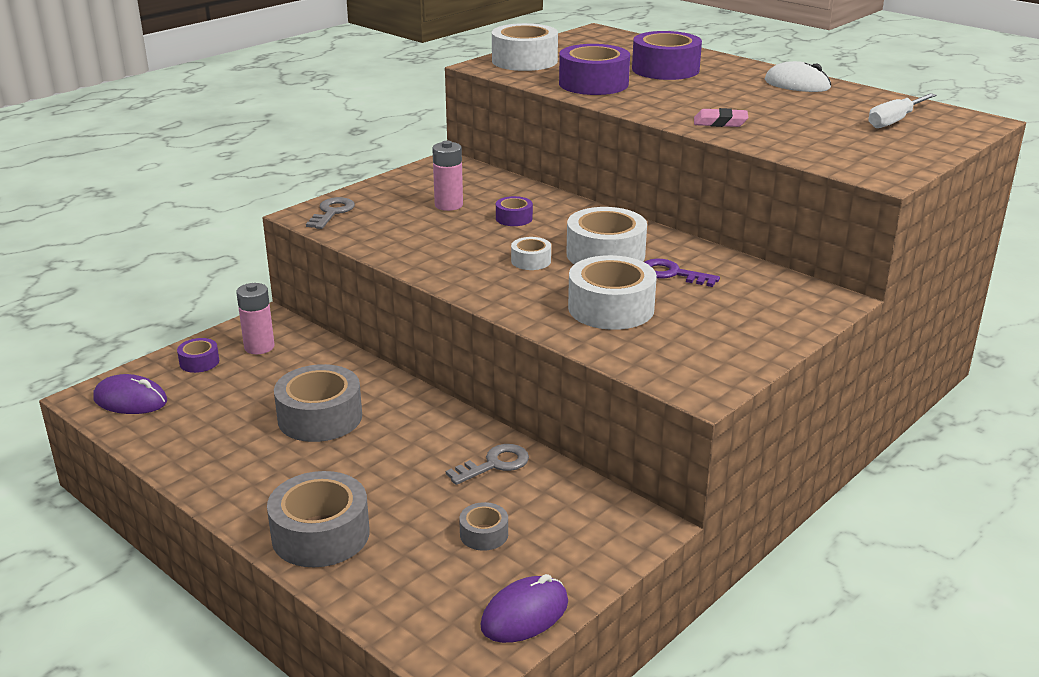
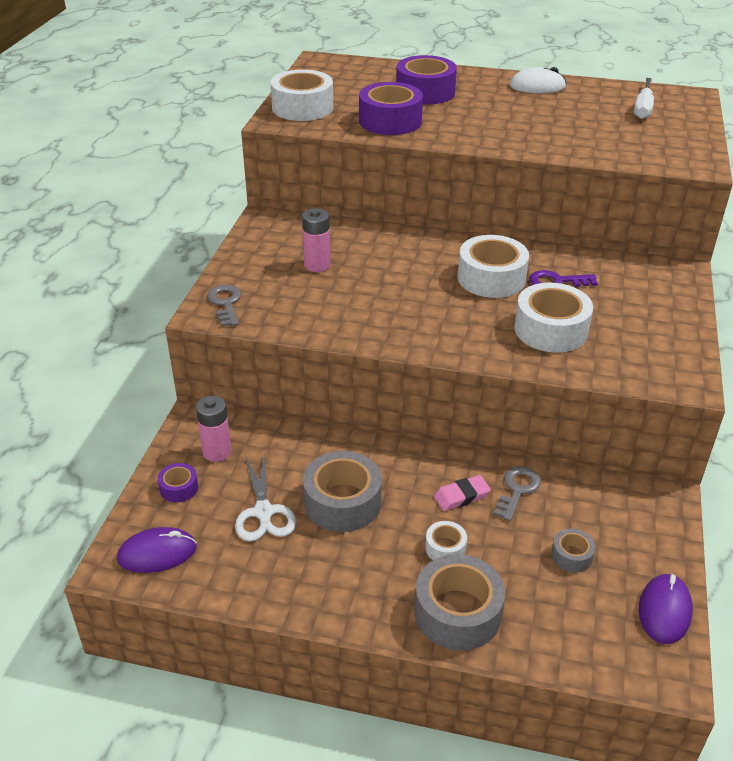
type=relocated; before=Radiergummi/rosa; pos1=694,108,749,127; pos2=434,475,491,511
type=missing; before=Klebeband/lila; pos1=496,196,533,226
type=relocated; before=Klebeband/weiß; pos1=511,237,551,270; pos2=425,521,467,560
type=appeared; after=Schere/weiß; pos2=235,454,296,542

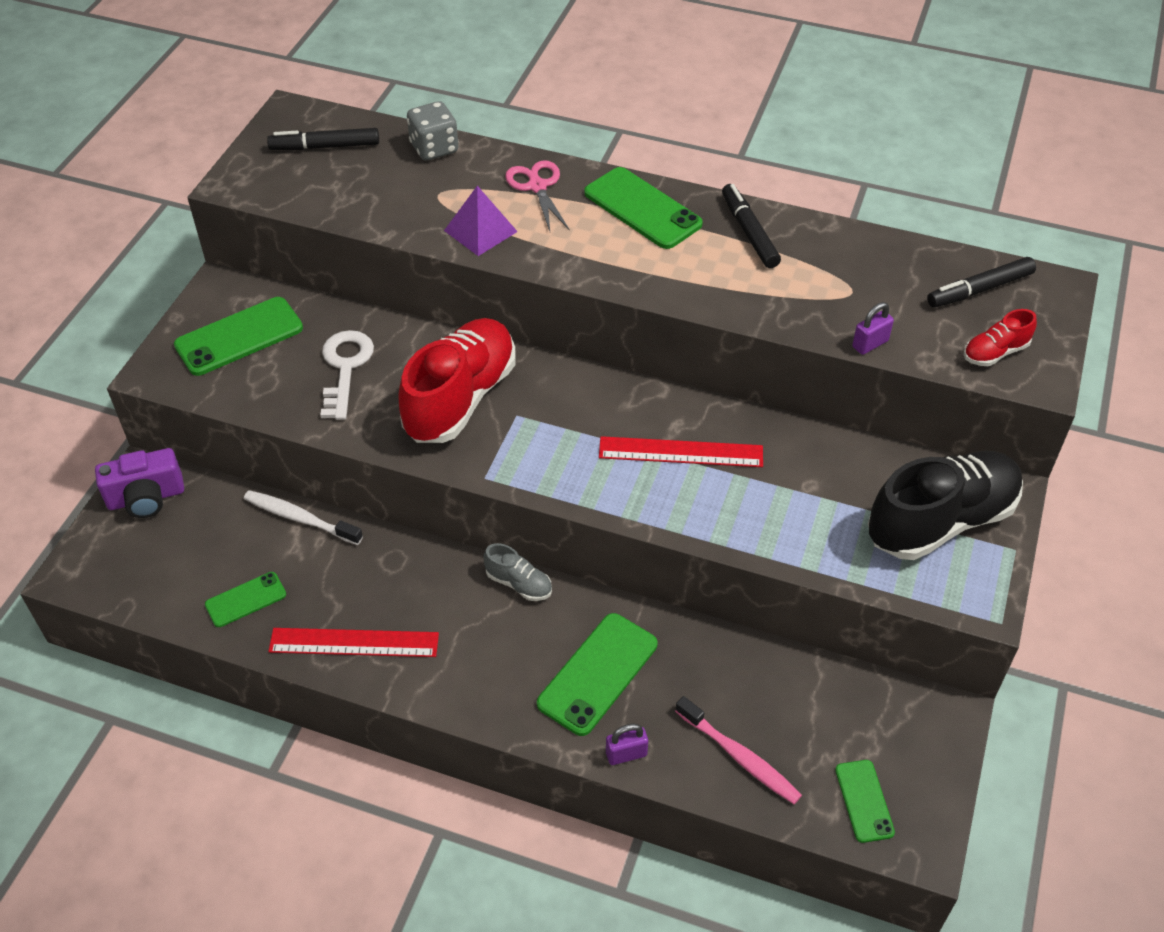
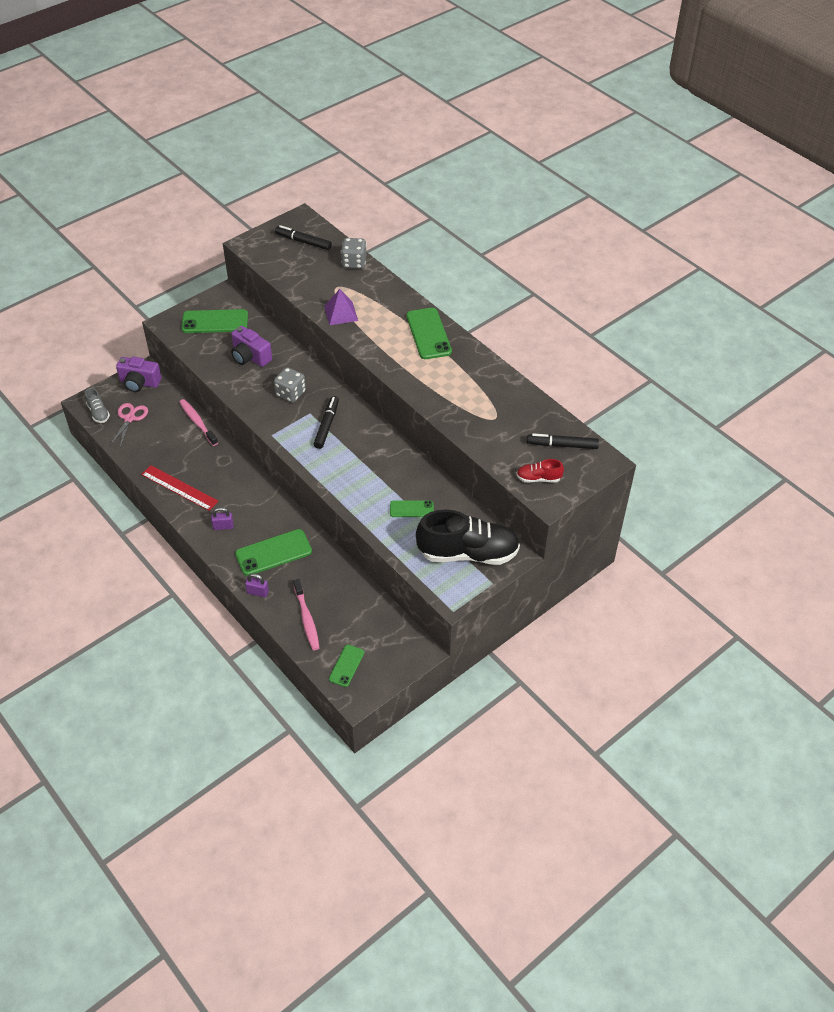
type=relocated; before=Schere/rosa; pos1=505,160,570,231; pos2=110,403,148,448
type=relocated; before=Filzstift/schwarz; pos1=722,184,781,268; pos2=314,396,339,449
type=relocated; before=Vorhängeschloss/lila; pos1=852,302,894,355; pos2=211,507,234,530
type=exchanged; before=Schuh/rot; after=Spielwürfel/grau; pos1=398,318,516,443; pos2=274,367,306,403
type=exchanged; before=Schlüssel/weiß; after=Kamera/lila; pos1=321,330,374,420; pos2=231,326,272,367
type=missing; before=Lineal/rot; pos1=599,436,763,467
type=colour; before=Zahnbürste/weiß; after=Zahnbürste/rosa; pos1=244,490,363,545; pos2=179,399,218,446
type=relocated; before=Schuh/grau; pos1=483,543,552,601; pos2=85,388,110,423
type=relocated; before=Handy/grün; pos1=205,572,286,627; pos2=390,500,434,517

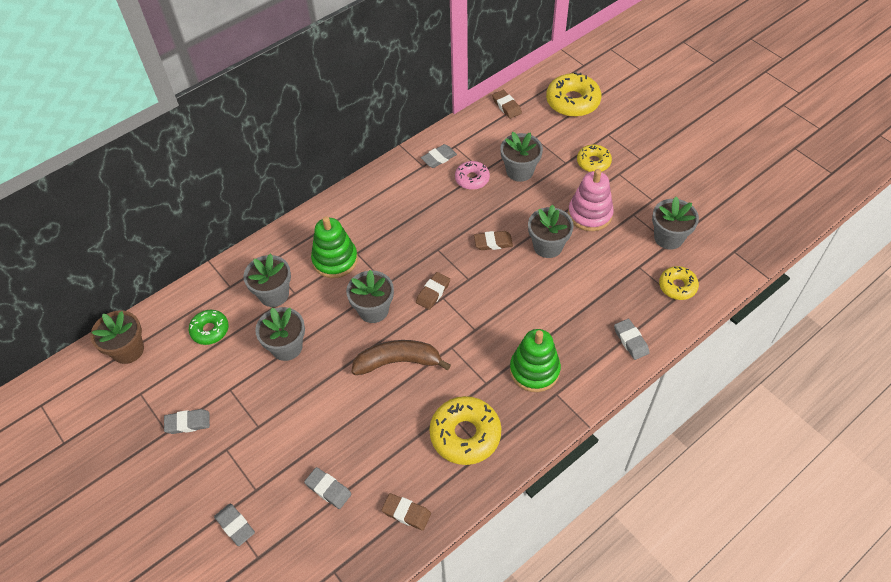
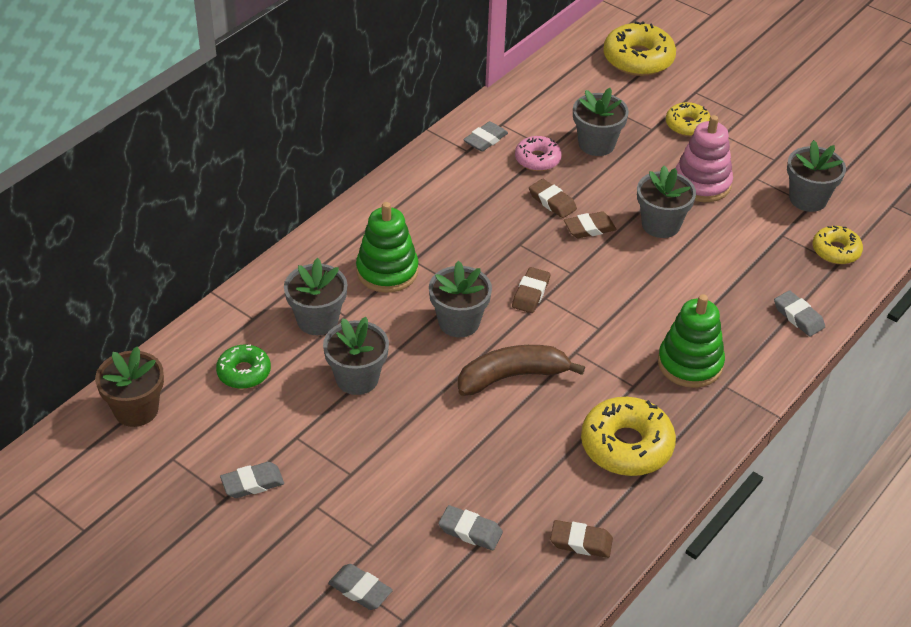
type=relocated; before=Radiergummi/braun; pos1=492,90,522,119; pos2=529,179,577,218

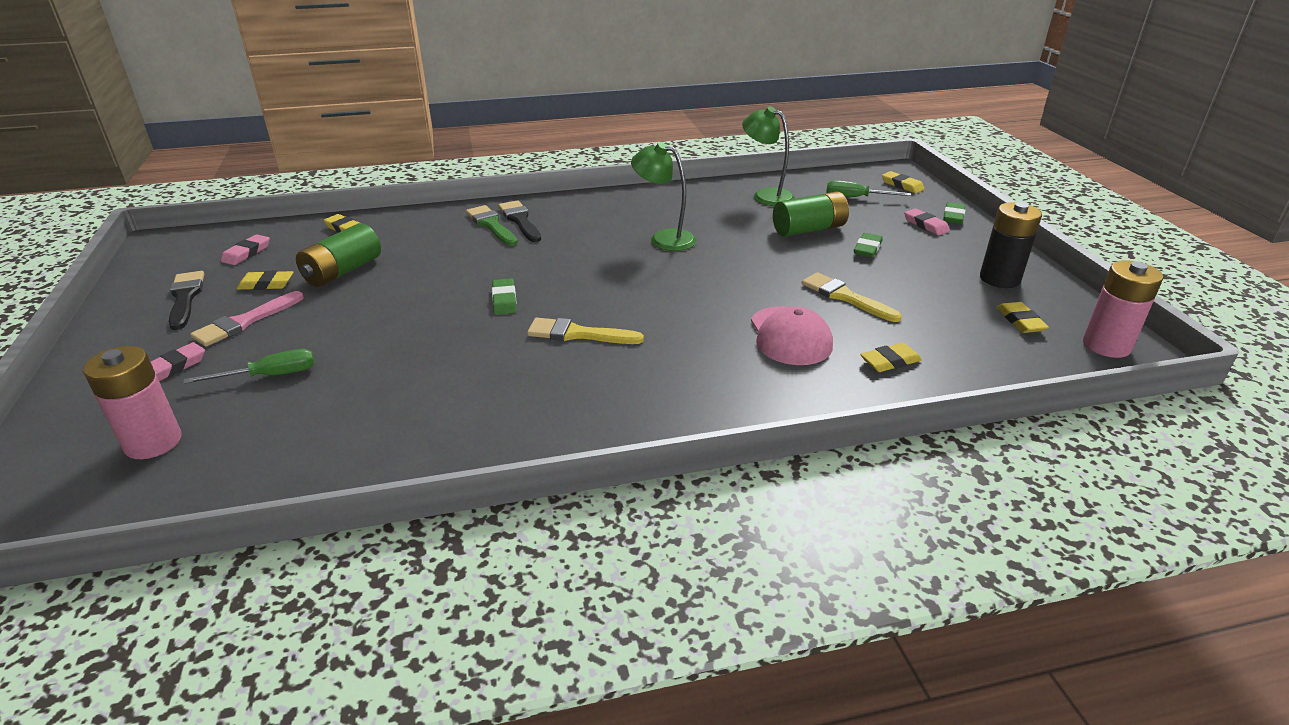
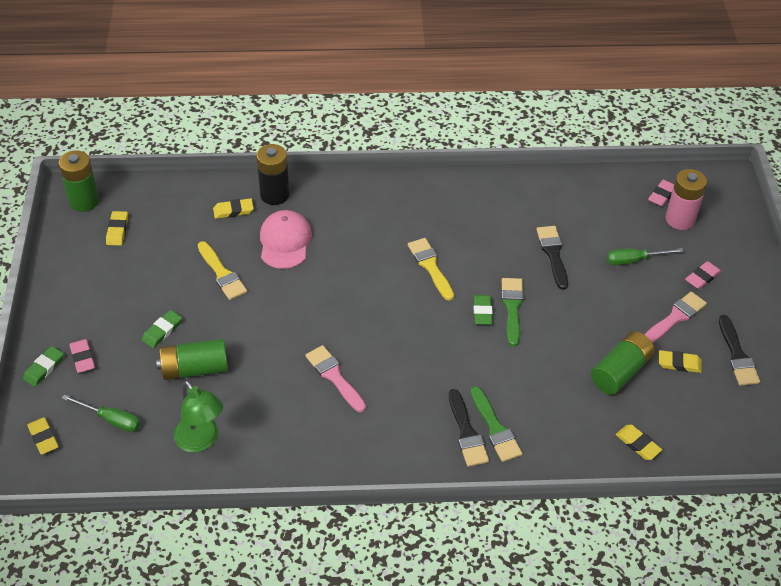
type=exchanged; before=Lampe/grün; after=Pinsel/rosa; pos1=631,142,697,251; pos2=305,345,366,412
type=relocated; before=Batterie/schwarz; pos1=980,202,1042,288; pos2=256,144,290,205
type=relocated; before=Radiergummi/rosa; pos1=221,234,270,265; pos2=648,180,674,207
type=colour; before=Batterie/rosa; after=Batterie/grün; pos1=1083,260,1163,358; pos2=59,150,99,212
type=spun; before=Pinsel/gelb; pos1=527,317,644,344; pos2=408,238,454,301; turn=-135
type=appeared; after=Pinsel/schwarz; pos2=536,226,568,290
type=appeared; after=Pinsel/grün; pos2=501,278,524,346

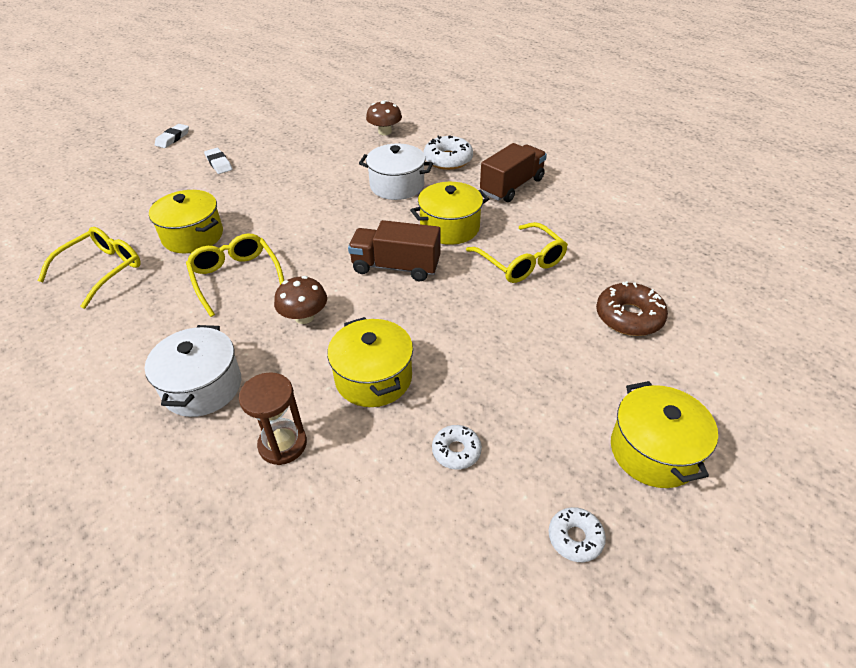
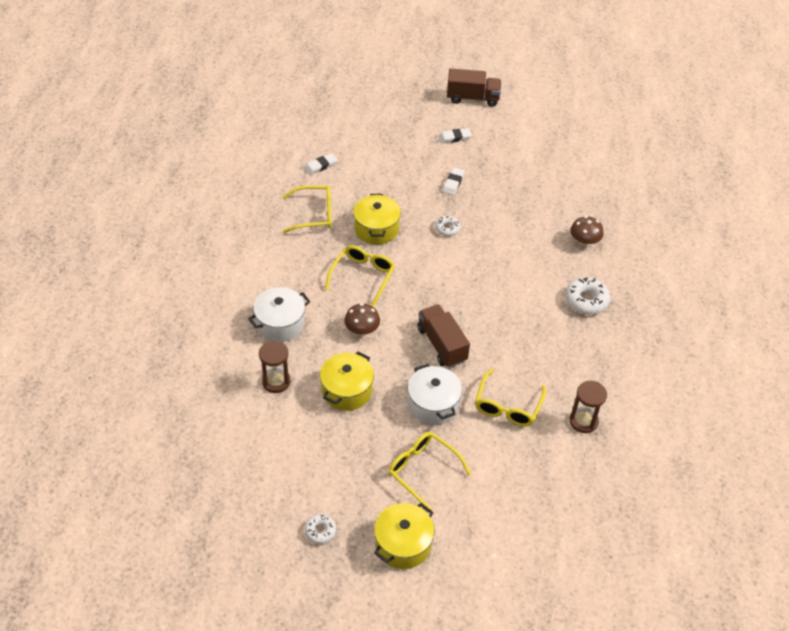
type=relocated; before=Lastwagen/braun; pos1=480,143,547,202; pos2=447,68,501,107
type=relocated; before=Kochtopf/weiß; pos1=359,144,433,200; pos2=408,364,462,425
type=missing; before=Kochtopf/gelb; pos1=410,182,489,245
type=missing; before=Donut/braun; pos1=596,281,668,336
type=relocated; before=Donut/weiß; pos1=432,425,482,470; pos2=435,216,461,236
type=appeared; after=Radiergummi/weiß; pos2=304,153,338,175
type=appeared; after=Sanduhr/braun; pos2=569,381,607,433
type=appeared; after=Brille/gelb; pos2=388,432,471,511

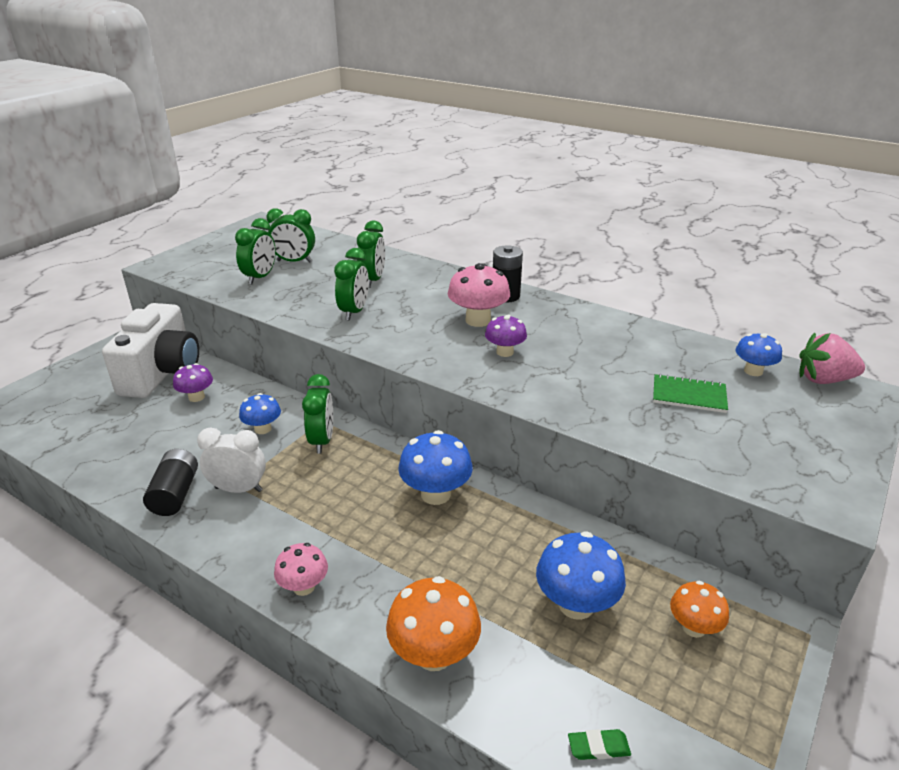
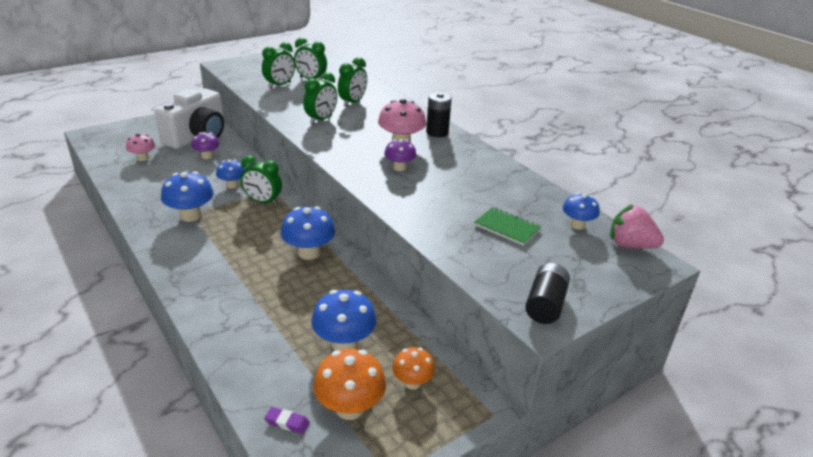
type=spun; before=Wecker/grün; pos1=302,374,333,454; pos2=241,155,282,205; turn=90
type=exchanged; before=Wecker/weiß; after=Pilz/blau; pos1=197,428,266,493; pos2=161,171,214,222
type=relocated; before=Batterie/schwarz; pos1=143,449,198,516; pos2=525,263,570,324
type=relocated; before=Pilz/rosa; pos1=274,543,328,596; pos2=126,134,155,161
type=relocated; before=Pilz/orange; pos1=386,576,481,671; pos2=313,349,386,420
type=colour; before=Radiergummi/grün; after=Radiergummi/lila; pos1=568,729,631,760; pos2=264,407,310,434

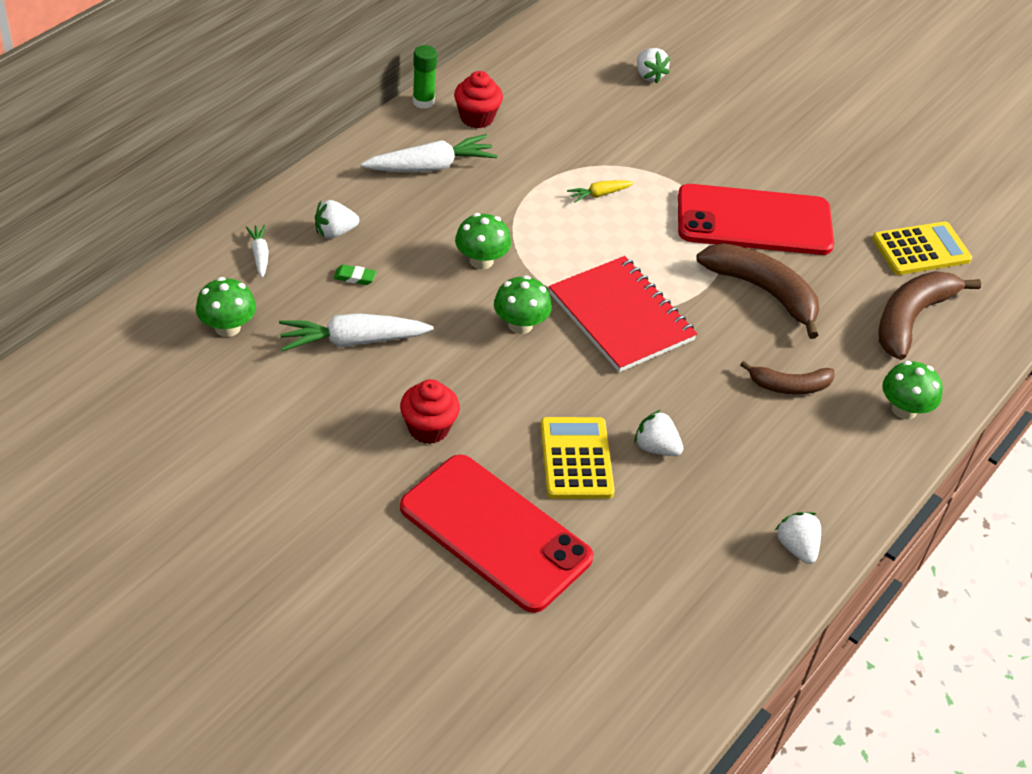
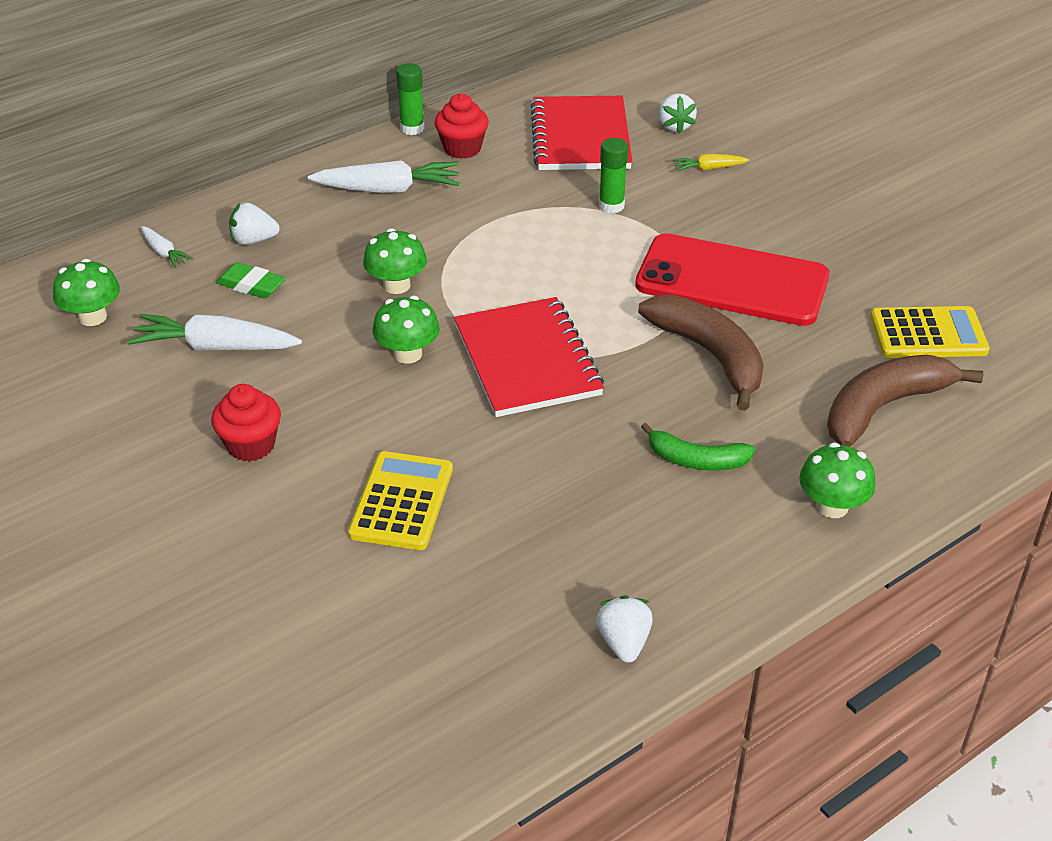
type=relocated; before=Karotte/gelb; pos1=567,180,634,203; pos2=673,154,749,171
type=spun; before=Karotte/weiß; pos1=246,225,269,278; pos2=141,226,194,268; turn=135
type=size; before=Radiergummi/grün; pos1=333,265,377,285; pos2=216,262,285,299; scale=1.52
type=colour; before=Banane/braun; after=Banane/grün; pos1=740,361,835,395; pos2=641,423,755,470
type=missing; before=Erdbeere/weiß; pos1=634,410,683,456
type=missing; before=Handy/rot; pos1=400,454,593,613
type=appeared; after=Notizbuch/rot; pos2=530,96,632,170
type=appeared; after=Klebestift/grün; pos2=599,138,628,213

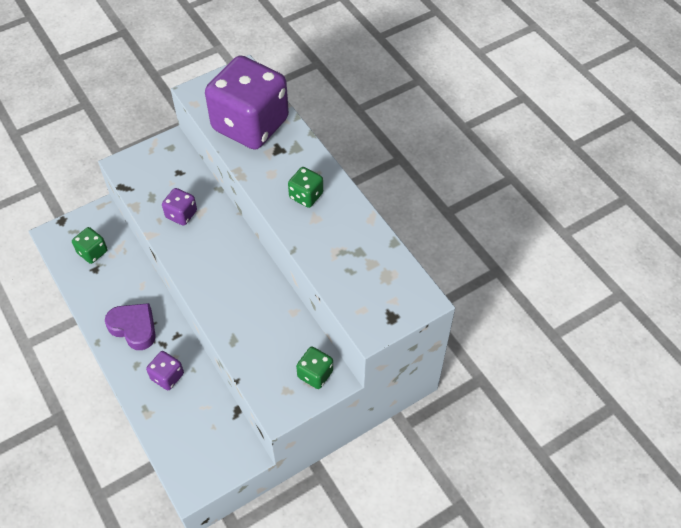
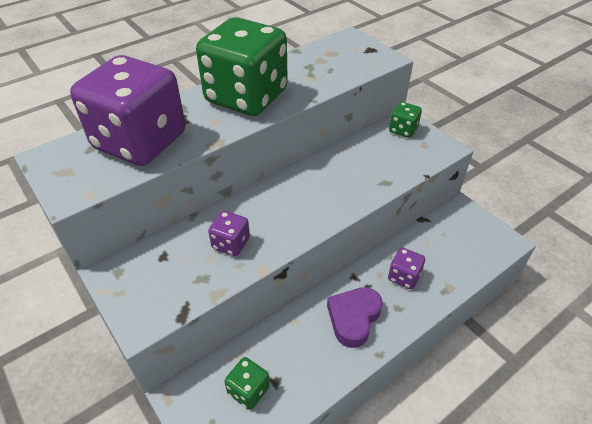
type=size; before=Spielwürfel/grün; pos1=288,167,323,208; pos2=196,17,288,116; scale=2.38

